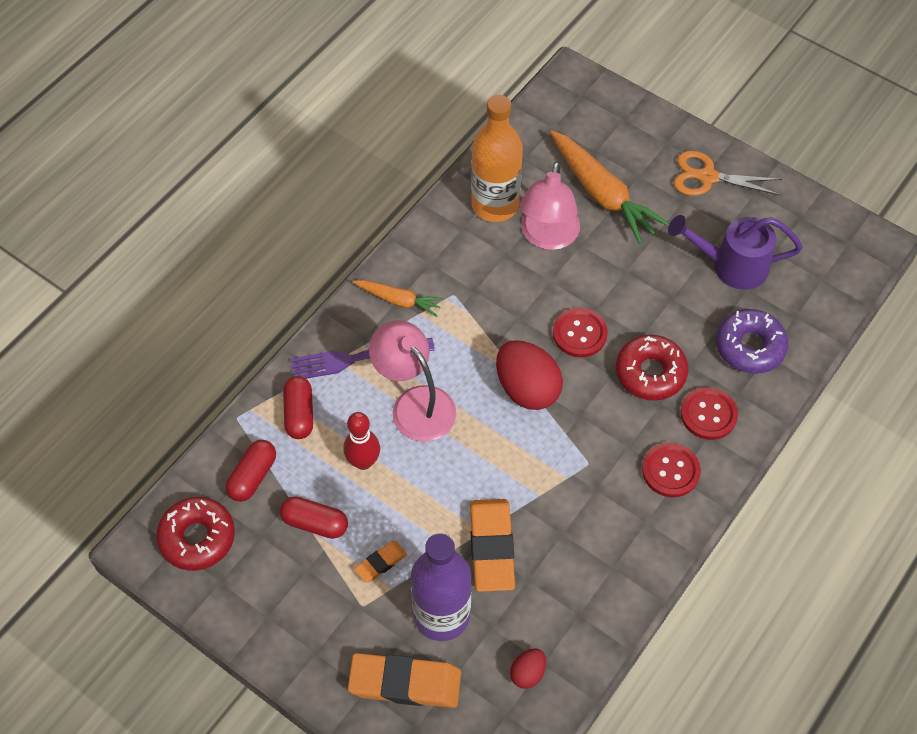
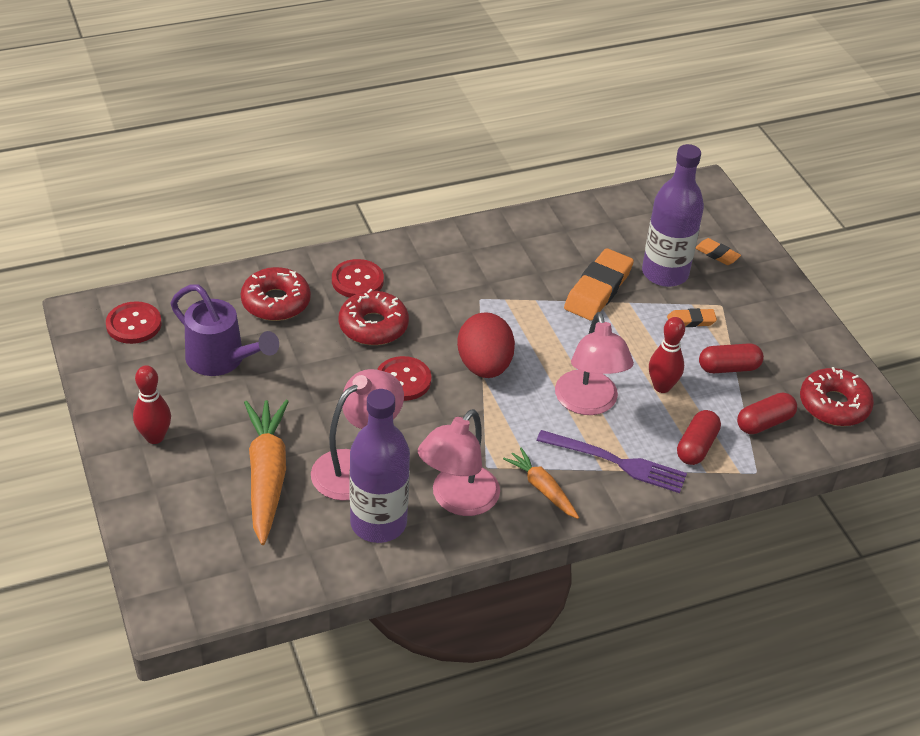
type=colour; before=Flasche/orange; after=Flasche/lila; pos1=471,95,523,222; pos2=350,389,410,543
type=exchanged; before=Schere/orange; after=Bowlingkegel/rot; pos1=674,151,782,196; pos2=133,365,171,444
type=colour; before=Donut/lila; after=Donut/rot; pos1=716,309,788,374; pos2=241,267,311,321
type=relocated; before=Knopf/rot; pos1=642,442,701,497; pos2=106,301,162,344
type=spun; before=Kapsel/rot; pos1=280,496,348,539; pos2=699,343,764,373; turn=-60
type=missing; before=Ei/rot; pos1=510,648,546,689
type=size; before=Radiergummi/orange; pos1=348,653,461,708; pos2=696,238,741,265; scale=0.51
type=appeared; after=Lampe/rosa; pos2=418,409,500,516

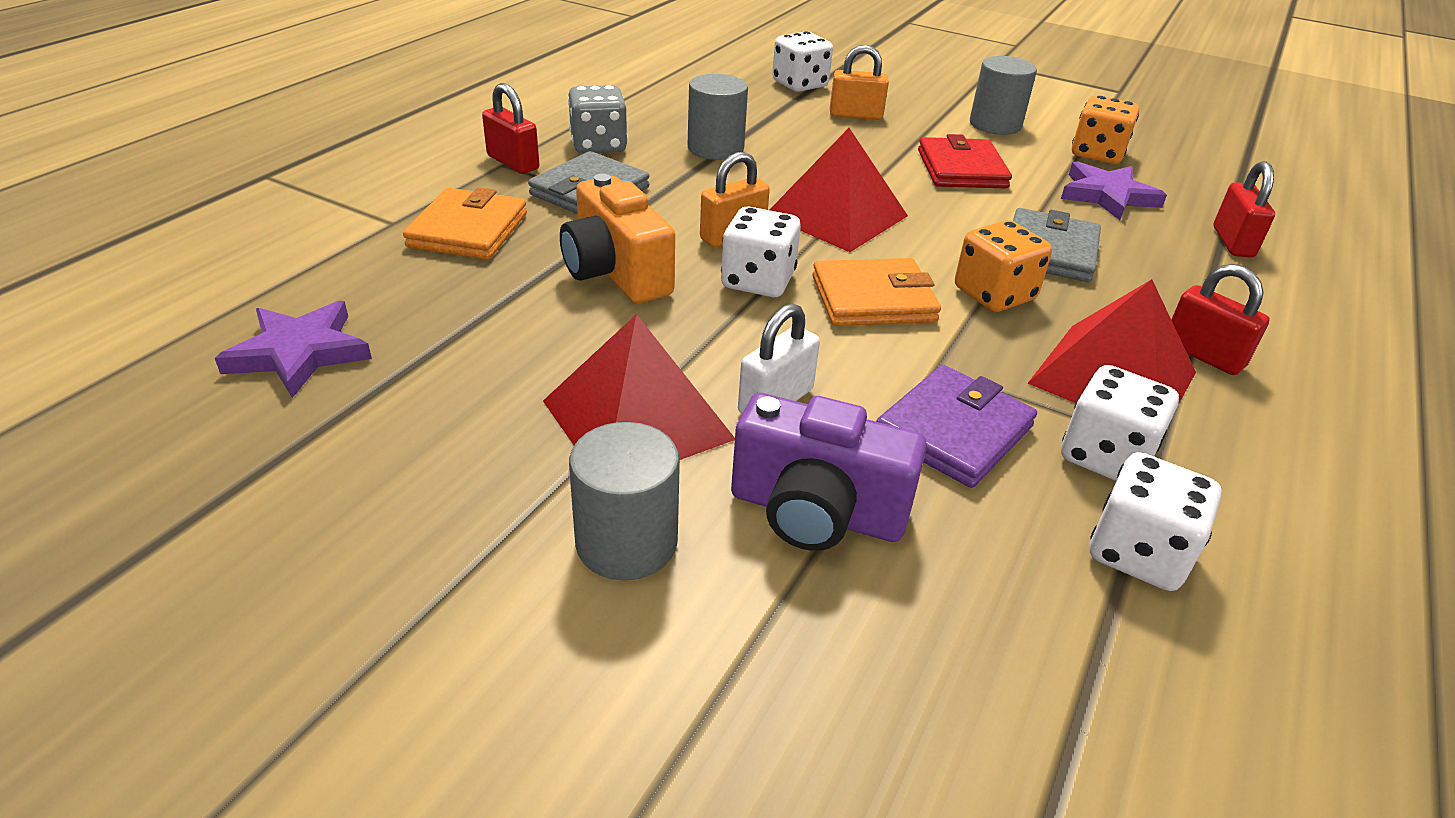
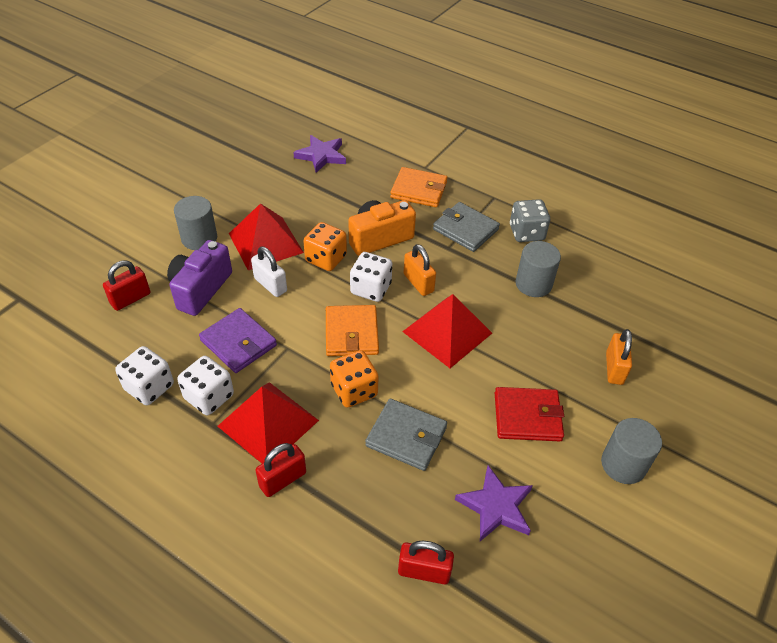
type=missing; before=Spielwürfel/weiß; pos1=772,31,833,92
type=relocated; before=Vorhängeschloss/rot; pos1=482,83,539,174; pos2=103,261,150,311
type=relocated; before=Spielwürfel/orange; pos1=1072,95,1139,164; pos2=303,222,347,271

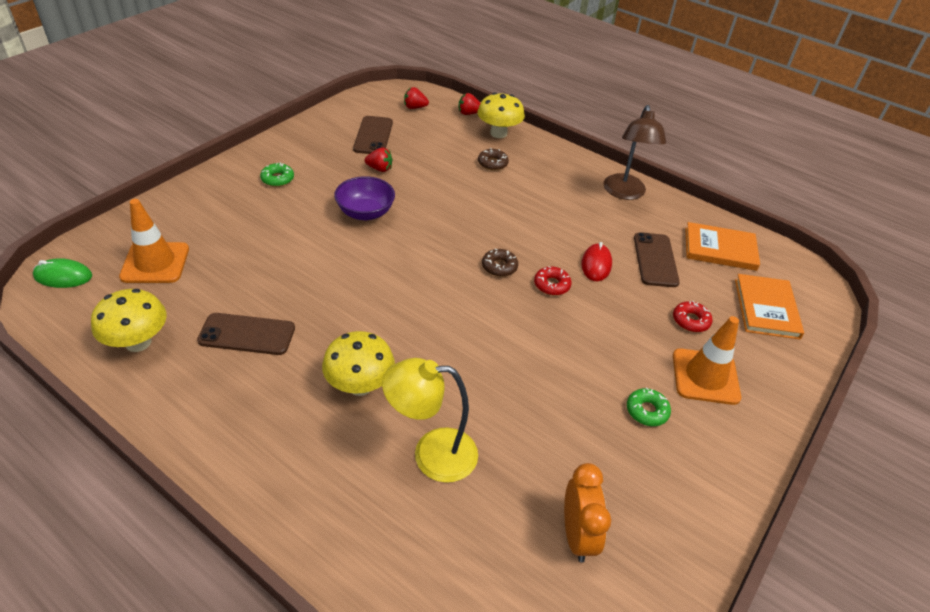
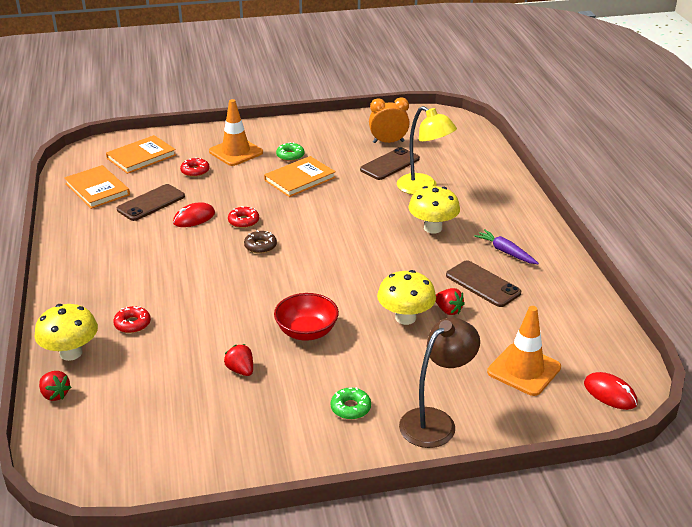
type=relocated; before=Erdbeere/rot; pos1=404,87,429,109; pos2=436,288,465,315
type=relocated; before=Lampe/braun; pos1=604,105,666,200; pos2=399,318,480,448
type=relocated; before=Handy/braun; pos1=353,116,393,154; pos2=360,147,420,180
type=colour; before=Donut/braun; after=Donut/rot; pos1=478,148,509,171; pos2=113,306,151,333
type=colour; before=Schüssel/lila; after=Schüssel/rot; pos1=334,176,395,220; pos2=274,293,339,341
type=colour; before=Computermaus/grün; after=Computermaus/rot; pos1=33,258,92,288; pos2=584,372,638,410
type=relocated; before=Pilz/gelb; pos1=91,289,167,352; pos2=377,270,436,325
type=spun; before=Wecker/orange; pos1=564,463,611,562; pos2=369,97,410,143; turn=45
type=appeared; after=Buch/orange; pos2=264,156,336,197
type=appeared; after=Karotte/lila; pos2=474,229,539,264

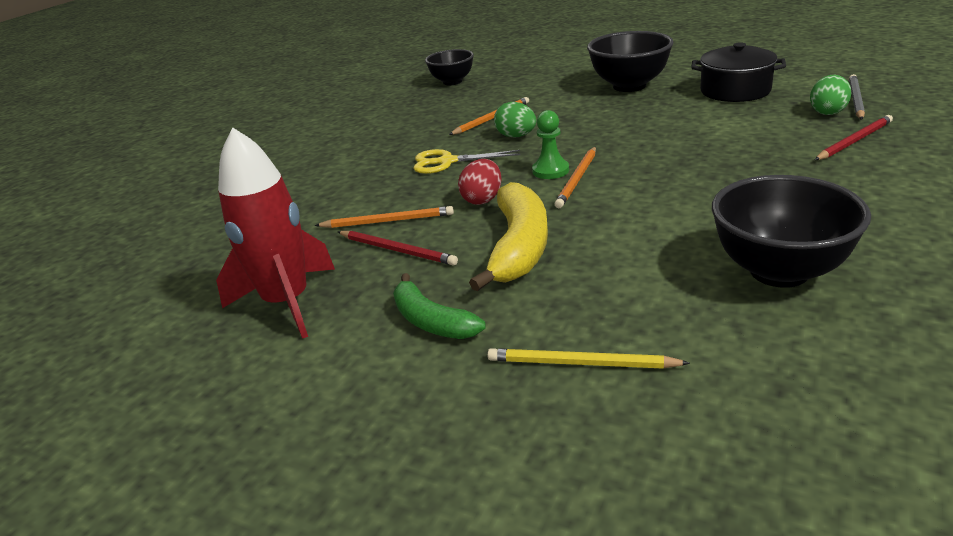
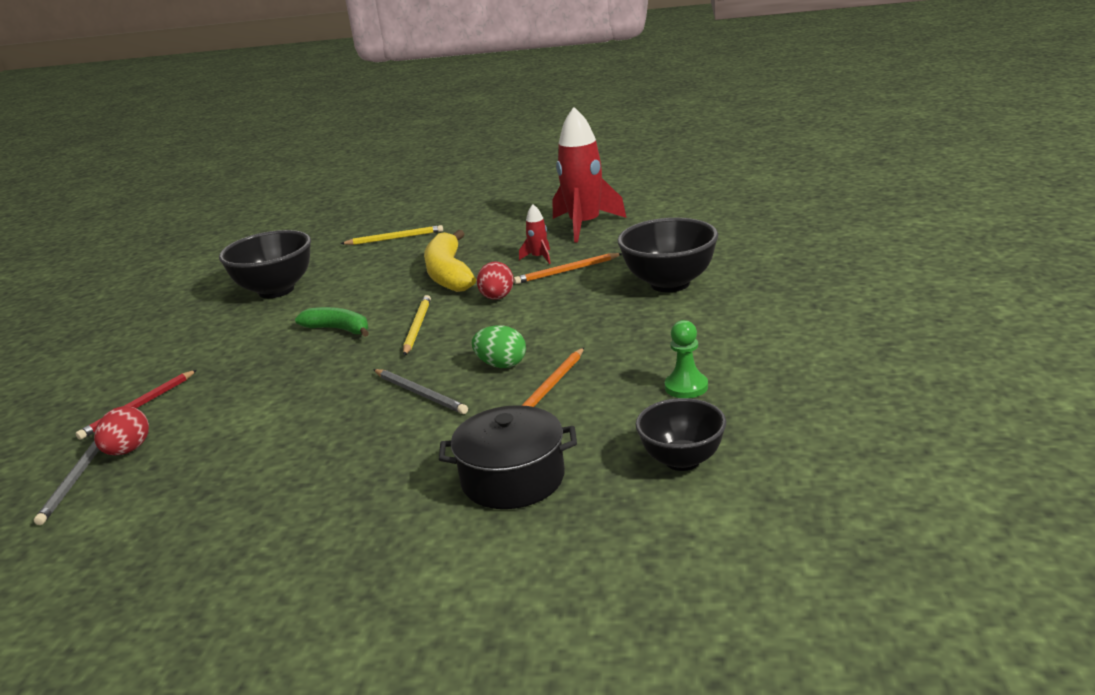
type=relocated; before=Schüssel/schwarz; pos1=587,31,674,92; pos2=617,218,718,292
type=relocated; before=Kochtopf/schwarz; pos1=691,43,786,102; pos2=439,405,577,509
type=colour; before=Ei/grün; after=Ei/rot; pos1=810,75,852,115; pos2=94,406,149,455
type=relocated; before=Bauer/grün; pos1=532,110,569,179; pos2=665,320,708,398
type=colour; before=Bleistift/orange; after=Bleistift/gelb; pos1=555,147,596,208; pos2=403,295,431,356
type=missing; before=Schere/gelb; pos1=413,149,521,174
type=exchanged; before=Bleistift/rot; after=Rakete/rot; pos1=338,231,458,266; pos2=519,204,551,264
type=relocated; before=Banane/grün; pos1=393,273,486,339; pos2=295,307,369,337
type=appeared; after=Bleistift/grau; pos2=373,369,468,414

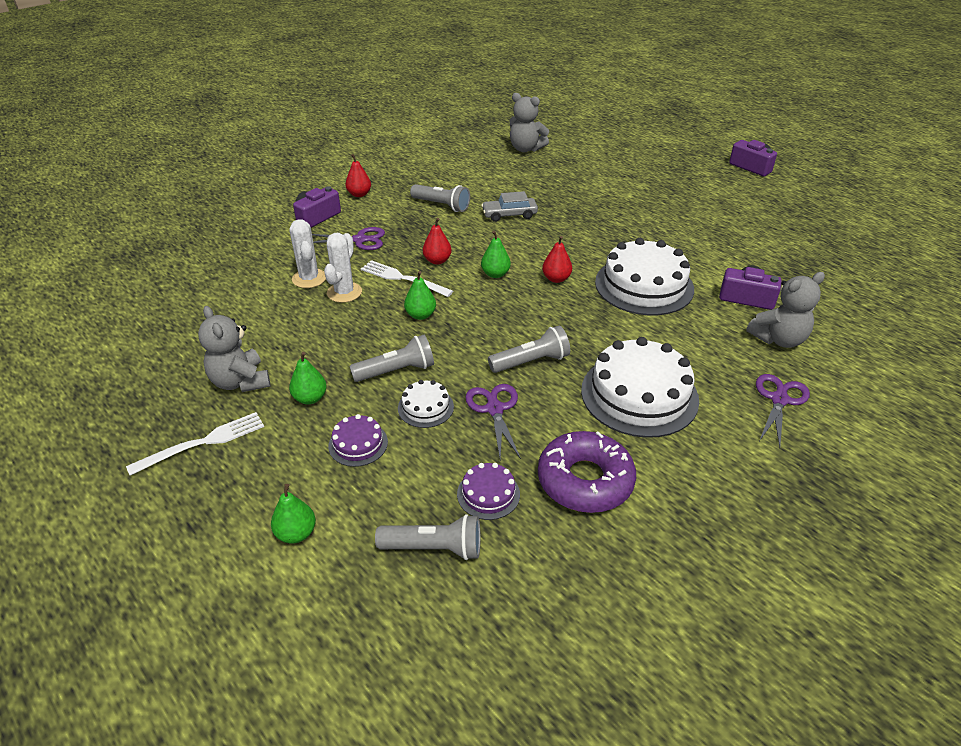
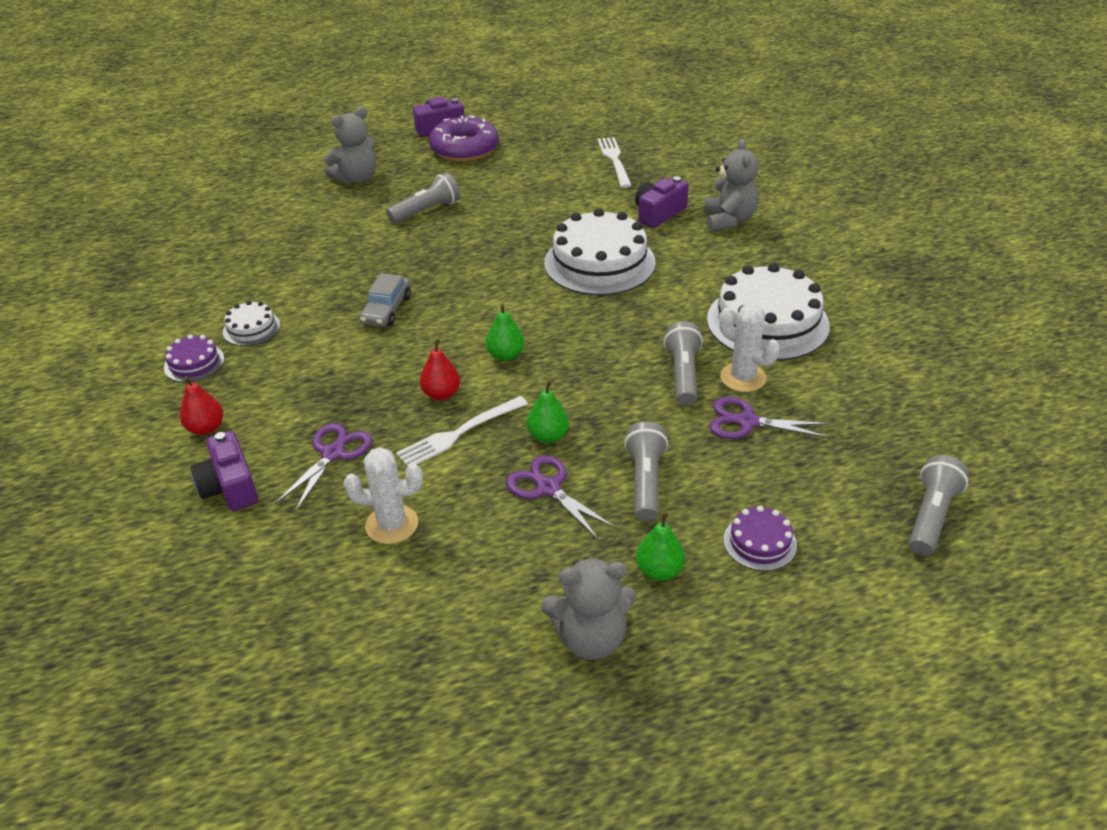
type=relocated; before=Teddybär/grau; pos1=510,93,549,152; pos2=323,107,376,184
type=relocated; before=Taschenlampe/grau; pos1=410,184,470,212; pos2=386,172,460,224
type=relocated; before=Kaktus/weiß; pos1=324,233,362,303; pos2=719,304,780,392
type=missing; before=Birne/rot; pos1=542,236,572,283
type=relocated; before=Schere/lila; pos1=756,374,810,448; pos2=506,455,617,540
type=relocated; before=Kuchen/weiß; pos1=398,380,454,428; pos2=223,301,280,346
type=relocated; before=Gabel/weiß; pos1=126,412,264,476; pos2=598,137,632,188
type=relocated; before=Donut/lila; pos1=538,431,636,513; pos2=429,115,499,161
type=relocated; before=Kuchen/lila; pos1=457,463,520,520; pos2=164,334,224,382
type=missing; before=Birne/grün; pos1=271,484,316,544

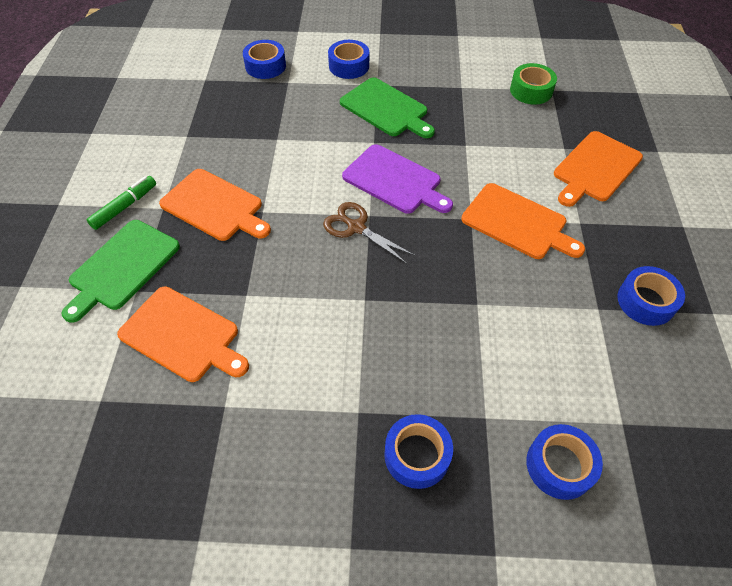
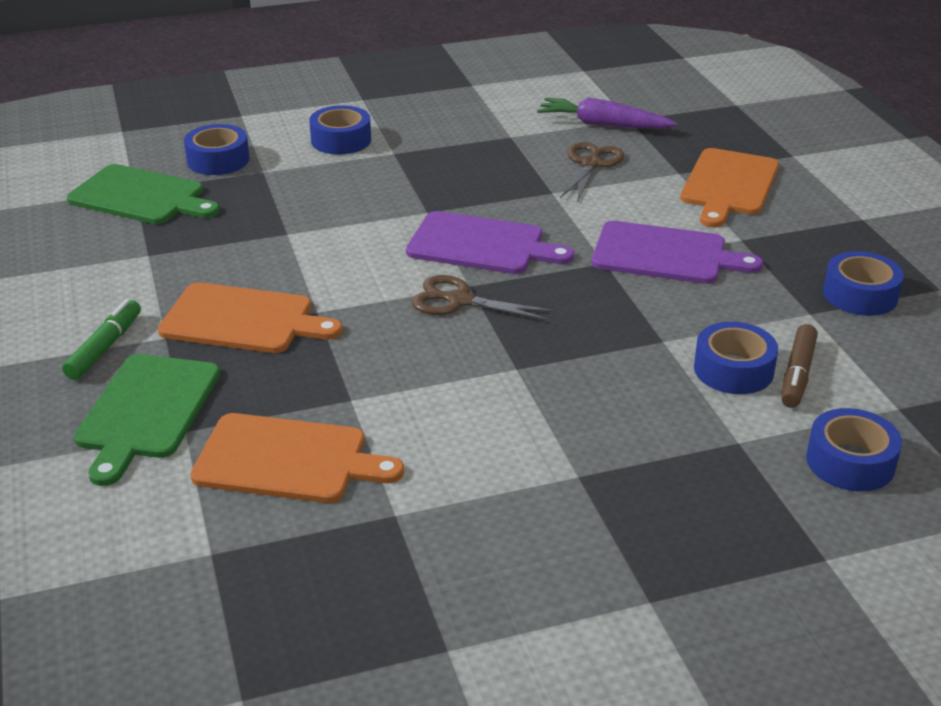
type=exchanged; before=Klebeband/grün; after=Karotte/lila; pos1=510,63,557,105; pos2=537,97,678,129
type=relocated; before=Schneidebrett/grün; pos1=340,77,435,138; pos2=67,164,220,224
type=colour; before=Schneidebrett/orange; after=Schneidebrett/lila; pos1=461,183,585,259; pos2=592,221,763,284
type=relocated; before=Klebeband/blau; pos1=384,414,453,489; pos2=694,322,778,394
type=appeared; after=Schere/braun; pos2=560,142,625,202
type=appeared; after=Filzstift/braun; pos2=781,324,818,408

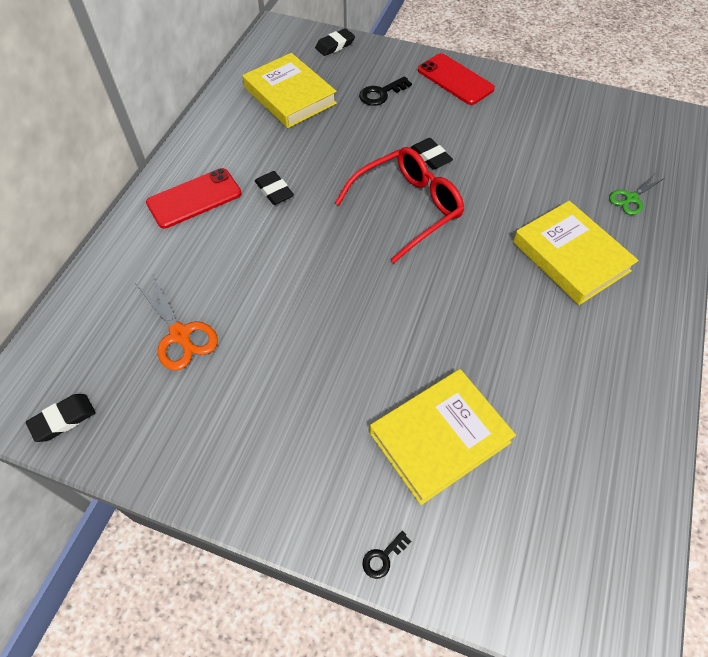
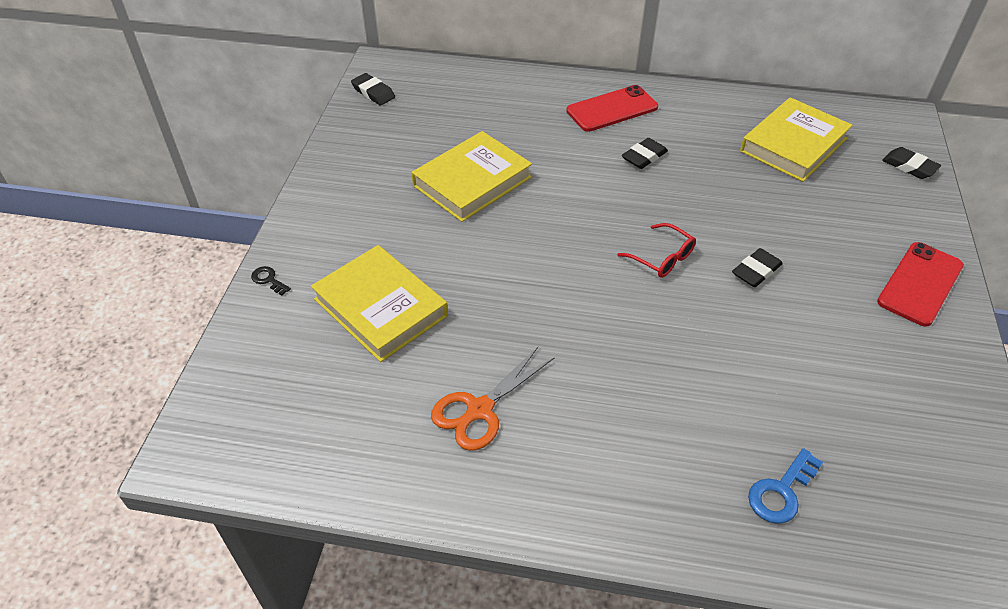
type=missing; before=Schlüssel/schwarz; pos1=359,76,412,106
type=size; before=Brille/rot; pos1=335,147,464,263; pos2=617,223,696,278; scale=0.53
type=spun; before=Handy/rot; pos1=146,168,241,229; pos2=566,85,658,132; turn=-75
type=exchanged; before=Schere/grün; after=Schlüssel/blau; pos1=609,174,665,215; pos2=748,448,823,524
type=relocated; before=Buch/gelb; pos1=513,201,639,305; pos2=412,131,532,222
type=relocated; before=Schere/orange; pos1=136,275,218,371; pos2=431,347,554,451

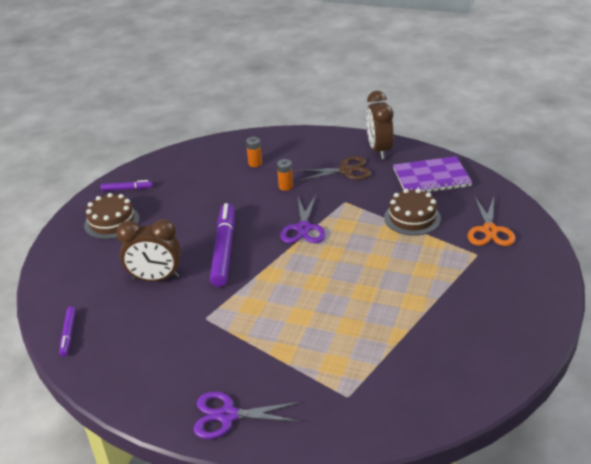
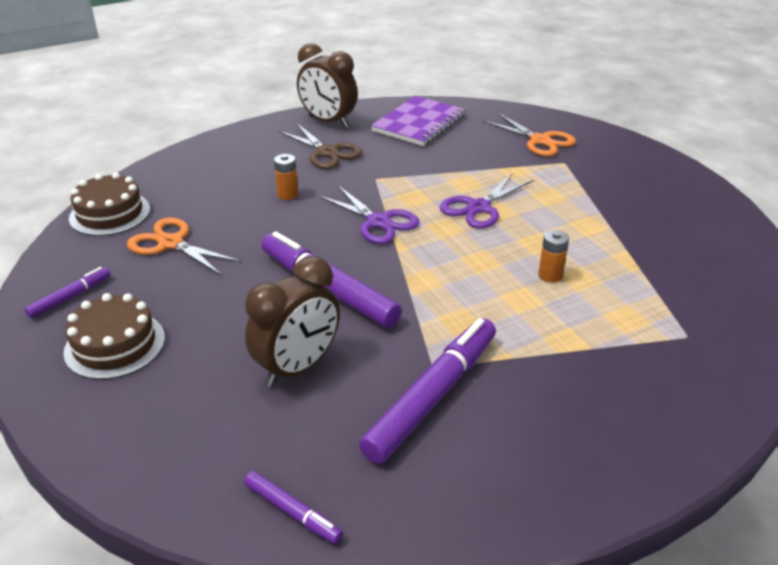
type=relocated; before=Batterie/orange; pos1=246,137,262,167; pos2=538,230,569,283
type=spun; before=Schere/braun; pos1=294,156,371,181; pos2=278,123,362,169; turn=105
type=relocated; before=Kuchen/braun; pos1=384,188,441,236; pos2=69,173,150,236
type=relocated; before=Schere/lila; pos1=194,392,301,439; pos2=440,174,533,229
type=appeared; after=Schere/orange; pos2=127,217,242,276
type=appeared; after=Filzstift/lila; pos2=359,318,496,464

